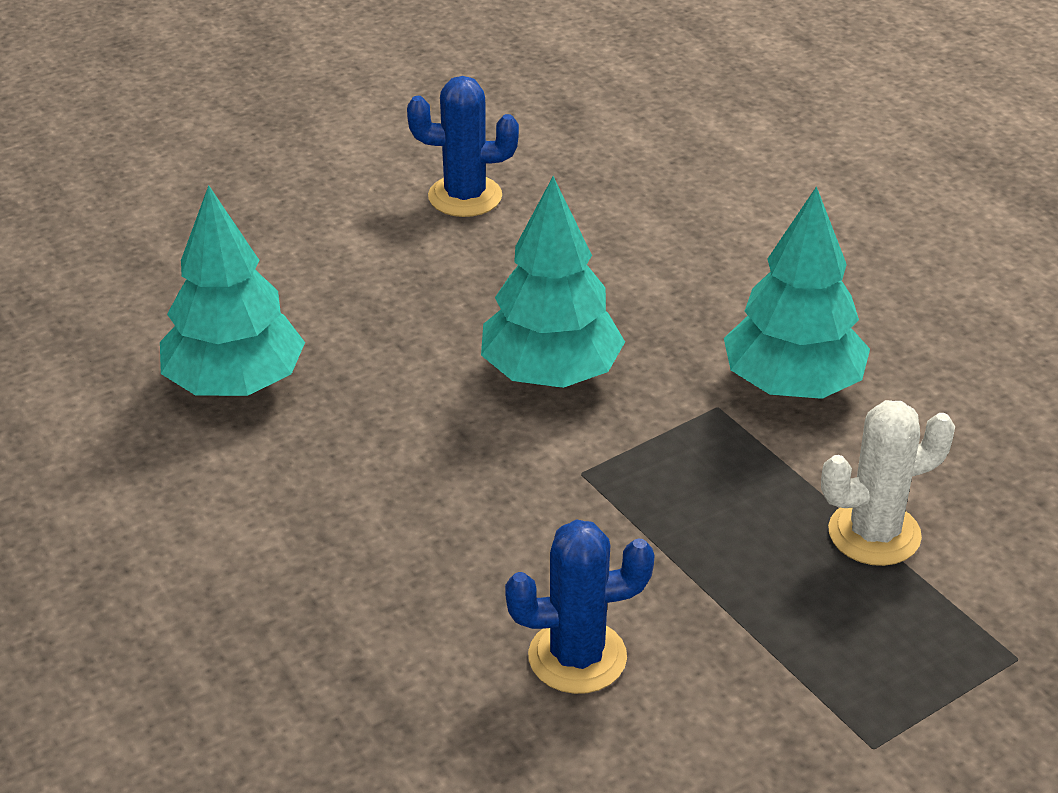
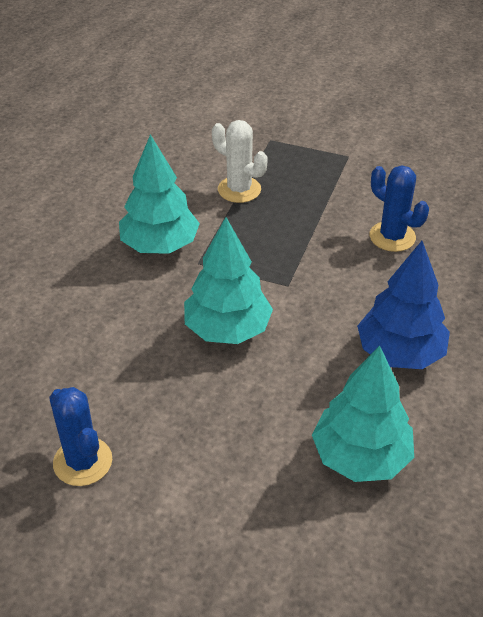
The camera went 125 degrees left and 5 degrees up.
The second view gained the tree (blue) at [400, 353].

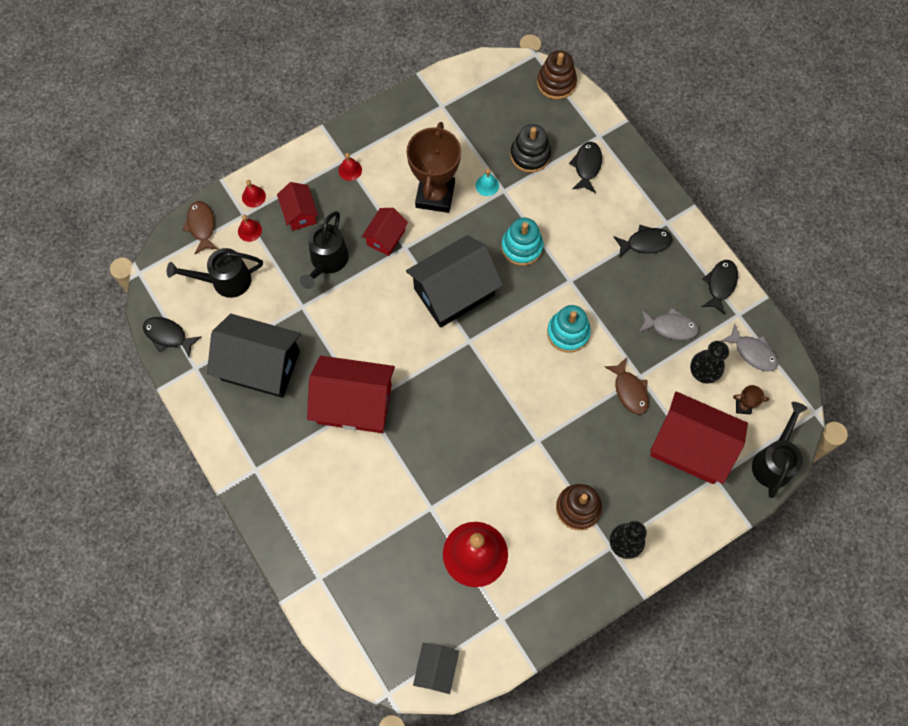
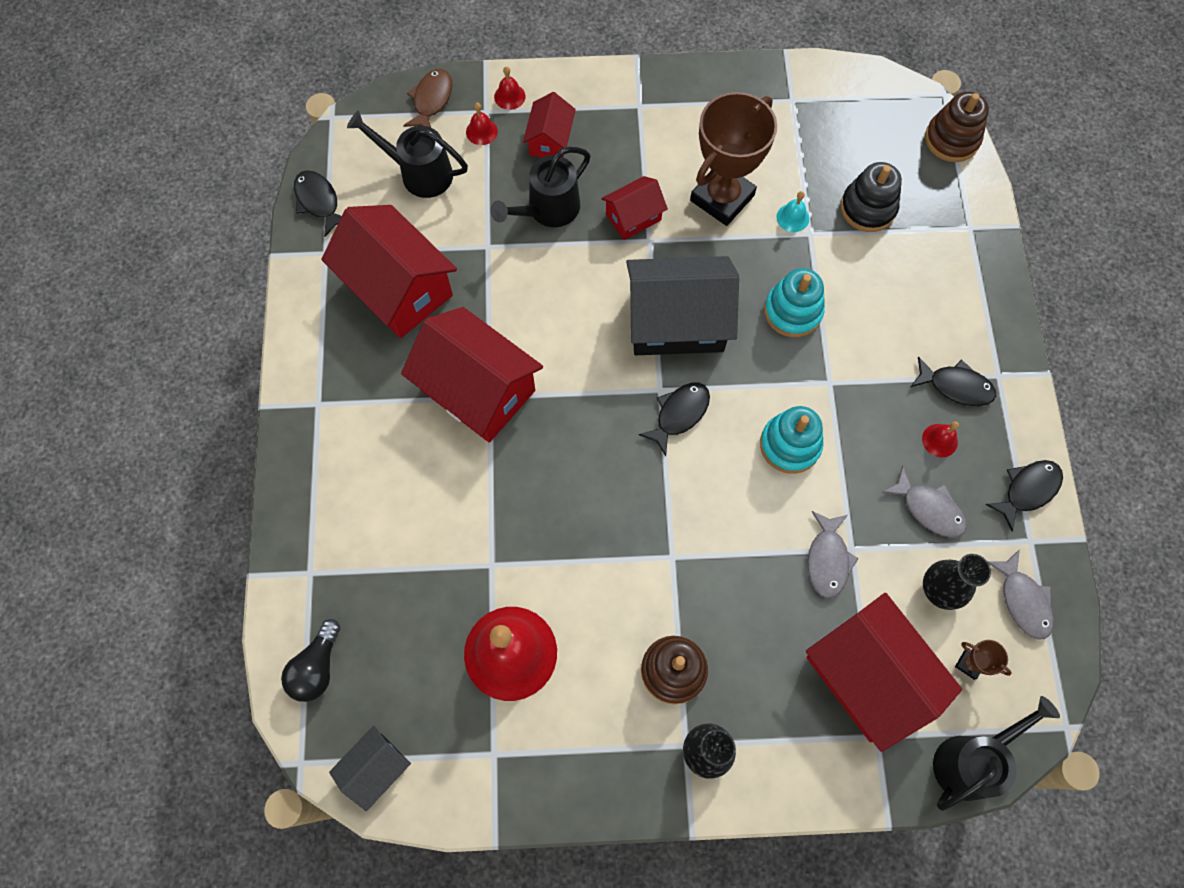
The camera went 30 degrees right and 0 degrees up.
The second view gained the light bulb (black) at [317, 667].
What was the house (black) at [260, 366] turned into the house (red) at [398, 288].
The fish (black) ended up elsewhere, having gone from [587, 166] to [679, 414].
What was the fish (brown) at [629, 390] turned into the fish (grey) at [827, 559].
The bell (red) ended up elsewhere, having gone from [350, 170] to [939, 440].

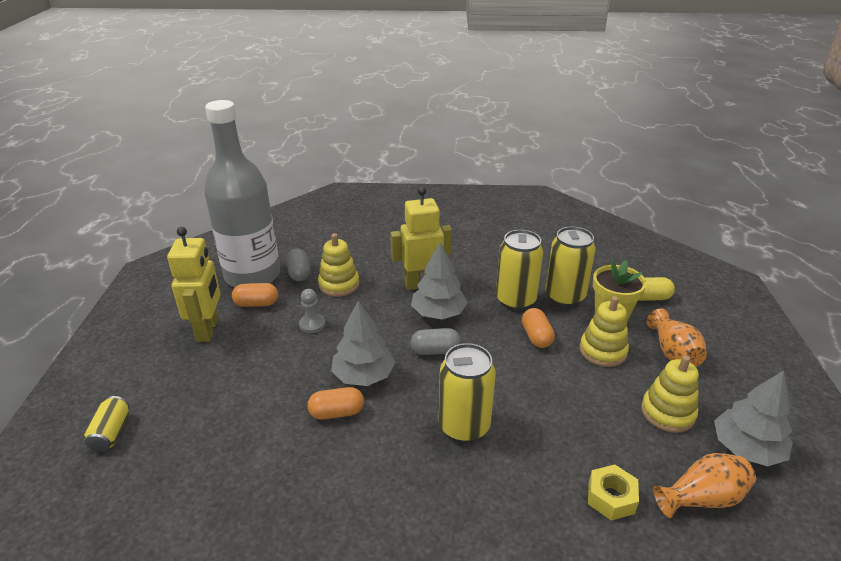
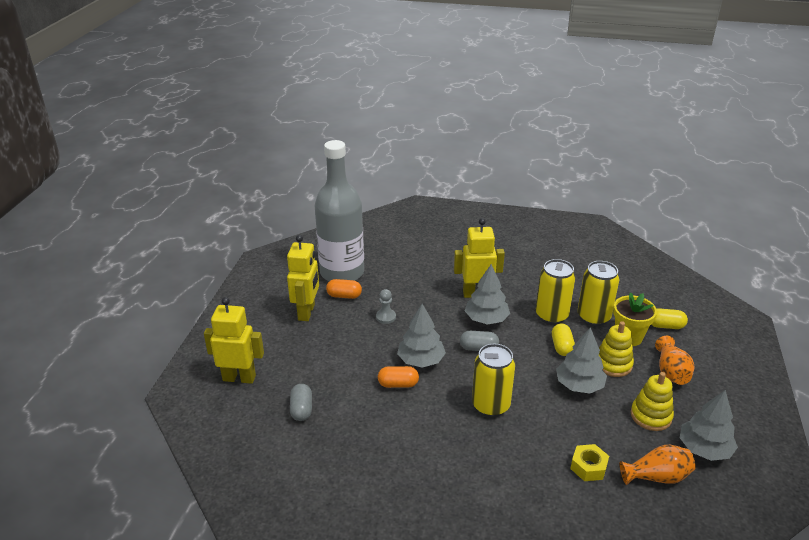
The camera went 10 degrees right and 0 degrees up.
Where the can (yellow) stood at [111, 433], the robot (yellow) came to stand at [239, 378].
The capsule (grey) ended up elsewhere, having gone from [299, 273] to [301, 409].
What was the capsule (orange) at [536, 337] turned into the capsule (yellow) at [562, 347].
The second view gained the tree (grey) at [579, 385].
The second view lost the stacking toy (yellow) at [339, 284].

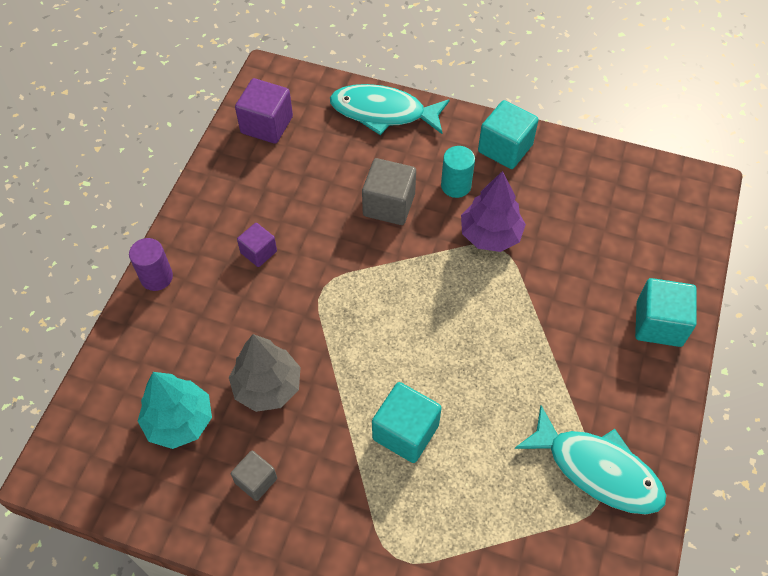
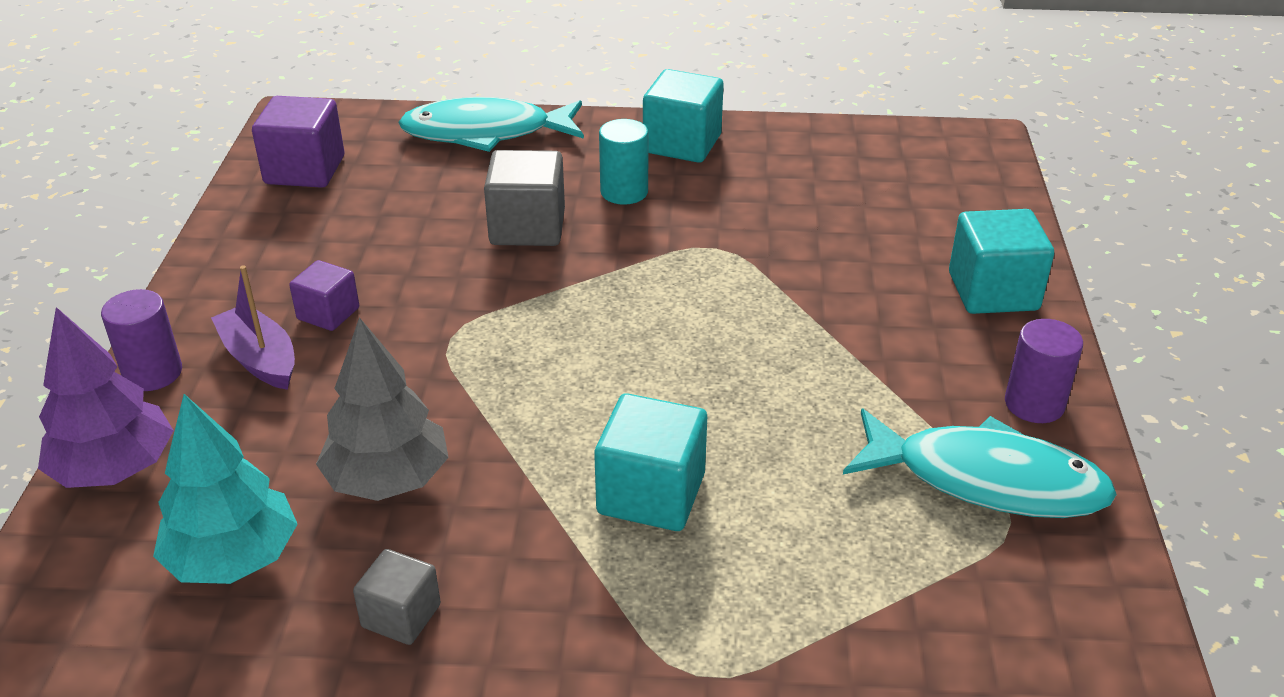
The camera went 15 degrees left and 20 degrees down.
The tree (purple) ended up elsewhere, having gone from [490, 235] to [115, 469].
The second view gained the boat (purple) at [260, 359].
The second view gained the cylinder (purple) at [1034, 404].

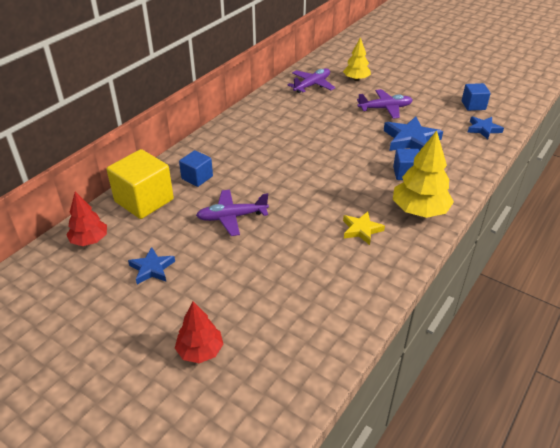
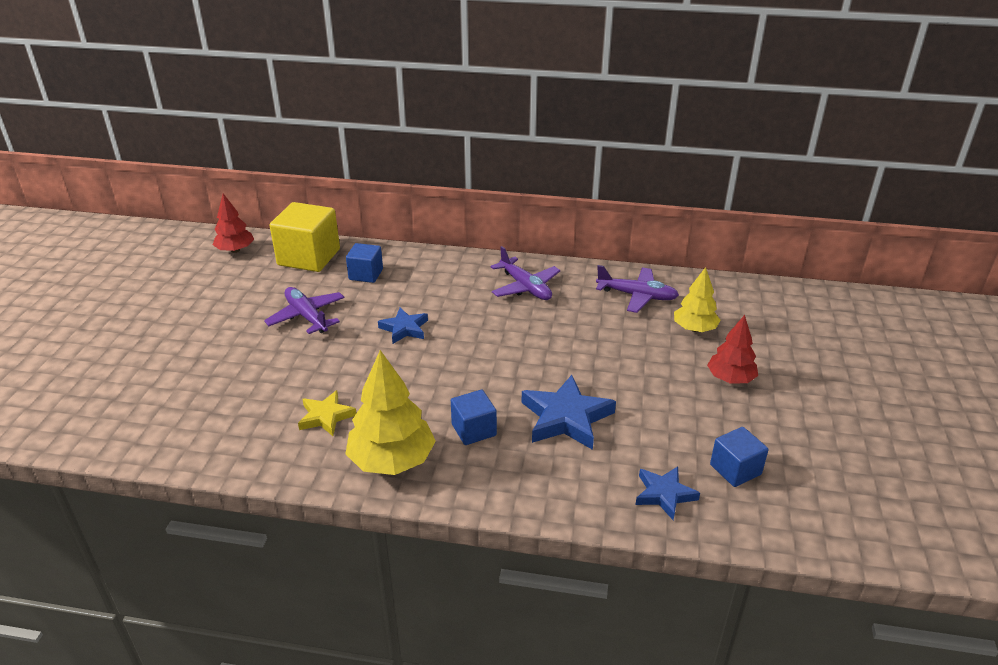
The camera went 65 degrees right and 5 degrees down.
The star (blue) ended up elsewhere, having gone from [152, 268] to [404, 328].
The plane (purple) ended up elsewhere, having gone from [385, 108] to [525, 287].
The tree (red) ended up elsewhere, having gone from [200, 351] to [730, 379].

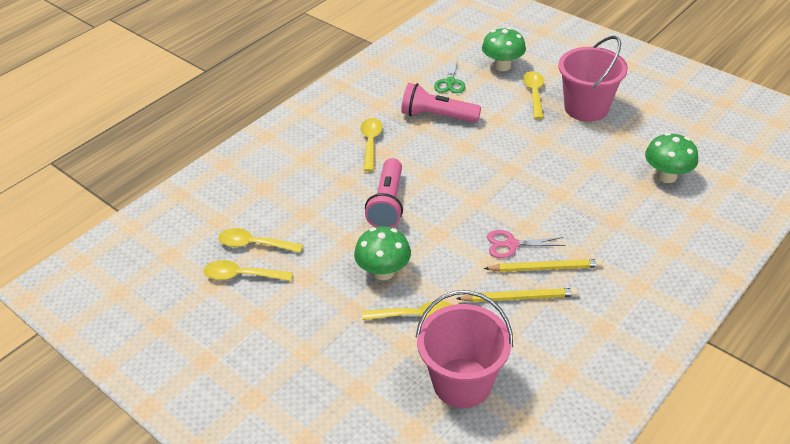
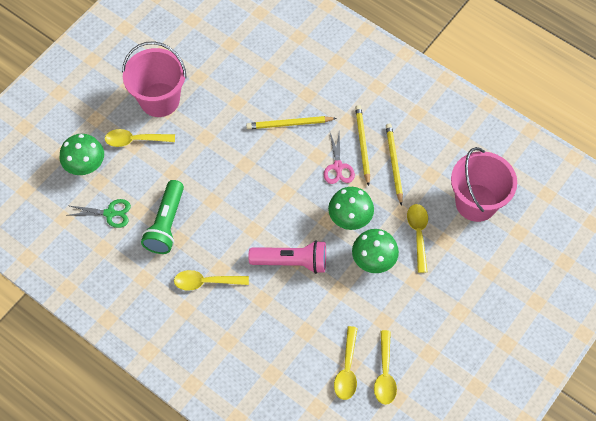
The camera went 95 degrees left and 20 degrees up.
What was the flashlight (pink) at [437, 116] turned into the flashlight (green) at [166, 224].
The second view gained the pencil (yellow) at [289, 124].
The mushroom (green) ended up elsewhere, having gone from [666, 176] to [350, 218].

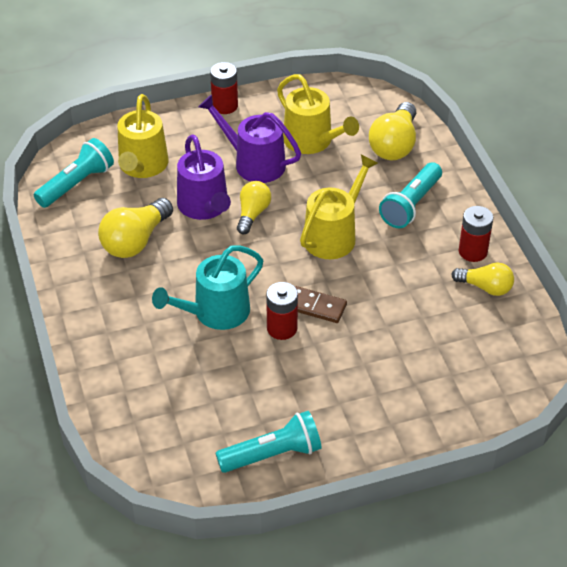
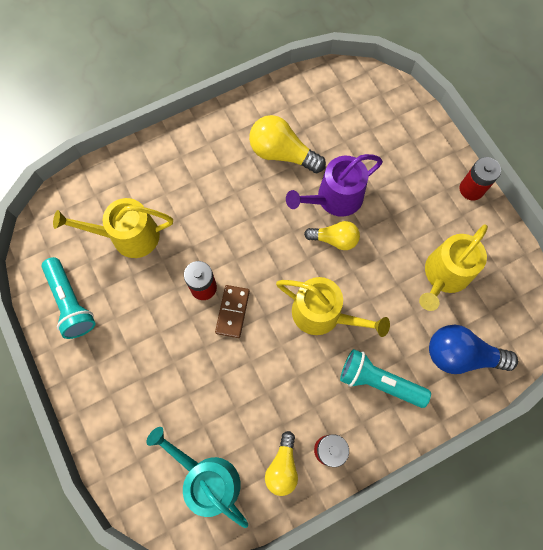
The camera went 80 degrees right and 25 degrees up.
The watering can (yellow) ended up elsewhere, having gone from [142, 166] to [129, 236].
The watering can (turquoise) ended up elsewhere, having gone from [216, 312] to [208, 479].
What was the light bulb (yellow) at [394, 145] turned into the light bulb (blue) at [461, 355].
The second view lost the flashlight (turquoise) at [76, 184].
The second view lost the watering can (purple) at [254, 163].

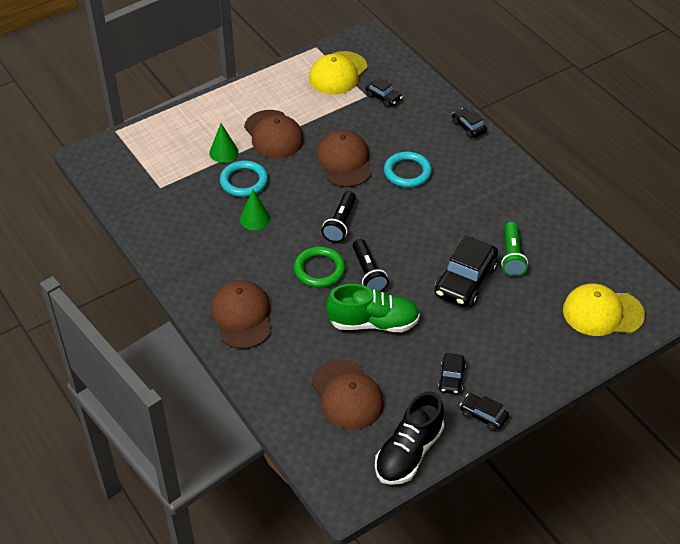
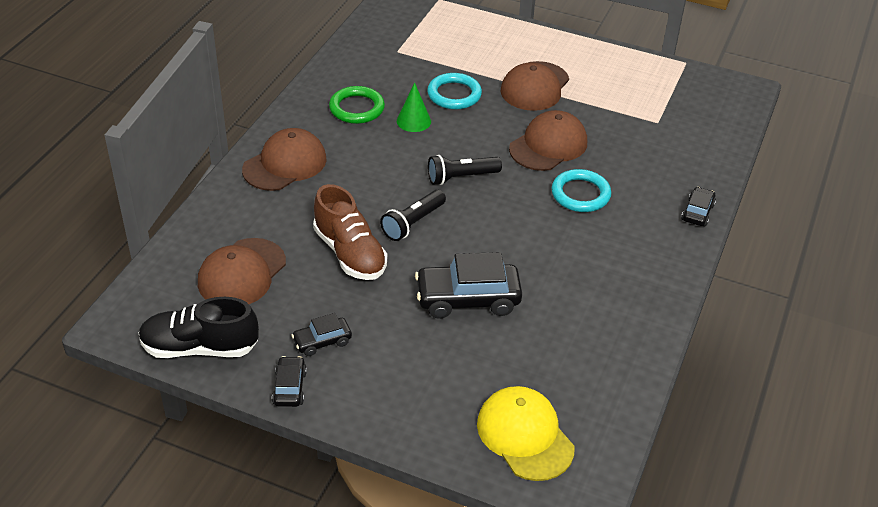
The camera went 55 degrees right and 5 degrees down.
What was the shoe (green) at [373, 323] turned into the shoe (brown) at [350, 253].
The ring (green) ended up elsewhere, having gone from [319, 269] to [356, 108].
The second view lost the cone (green) at [223, 152].
The second view lost the cap (yellow) at [338, 73].
The second view lost the car (black) at [383, 98].
The second view lost the flashlight (green) at [512, 256].

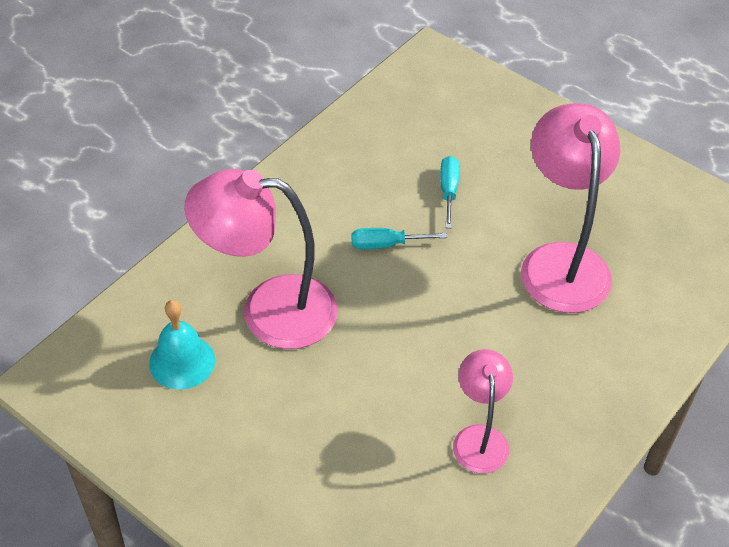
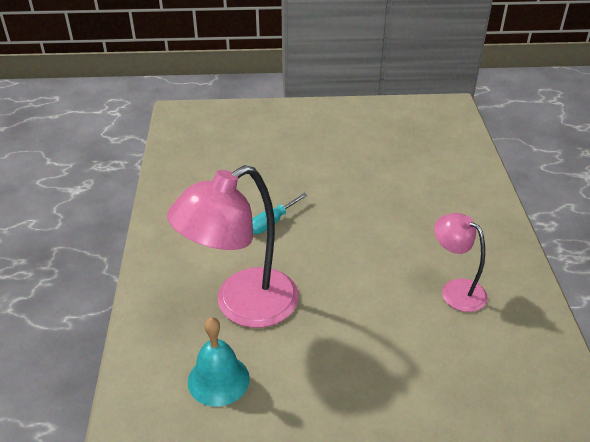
The camera went 40 degrees left and 10 degrees down.
The second view lost the screwdriver (turquoise) at [448, 191].
The second view lost the lamp (pink) at [561, 261].

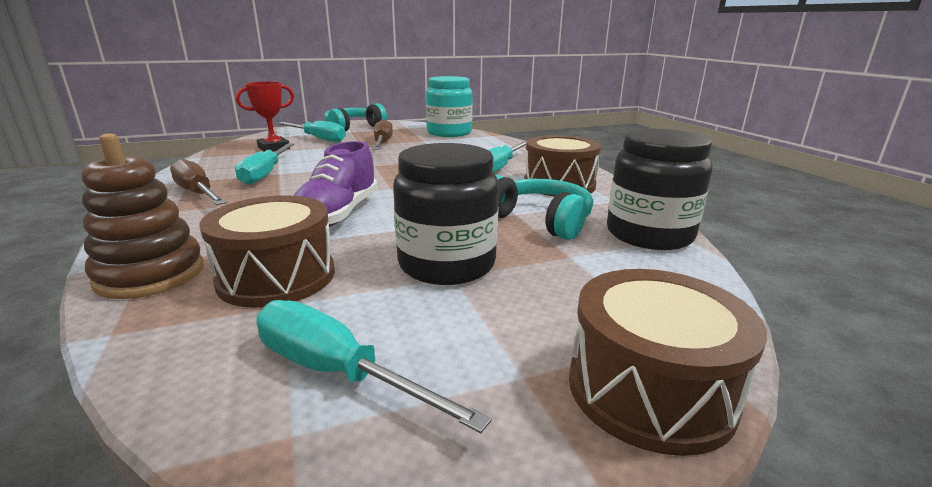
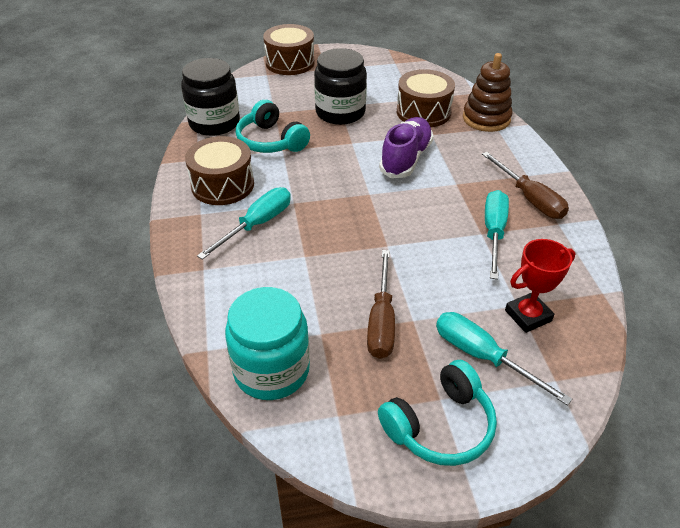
The camera went 170 degrees left and 20 degrees up.
The second view lost the screwdriver (turquoise) at [337, 372].

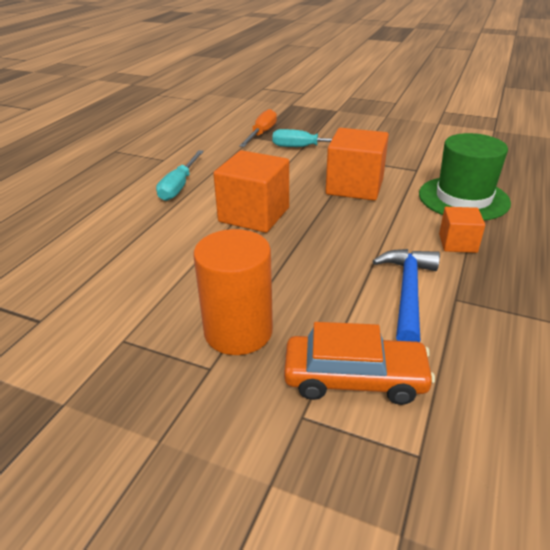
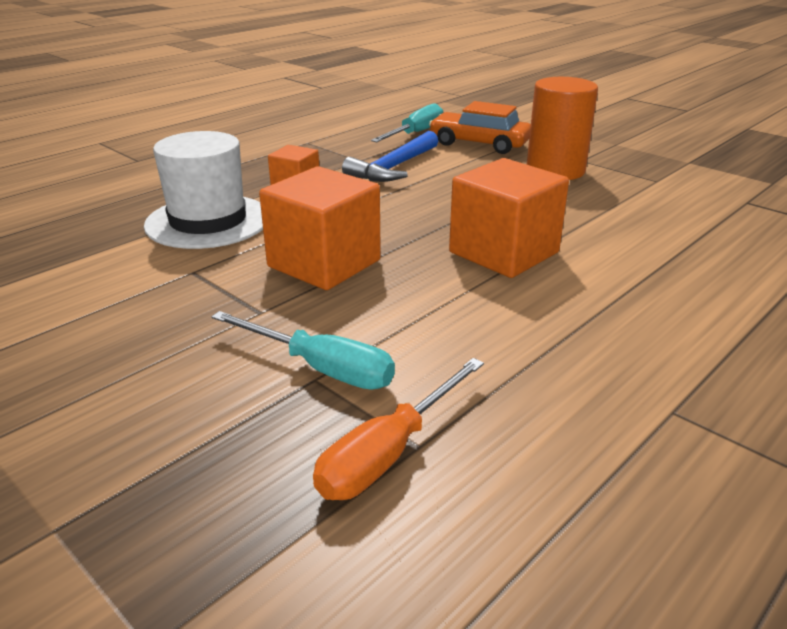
The camera went 160 degrees left and 5 degrees down.
What was the hat (green) at [463, 198] turned into the hat (white) at [208, 221].
The screwdriver (turquoise) ended up elsewhere, having gone from [179, 186] to [415, 133].

